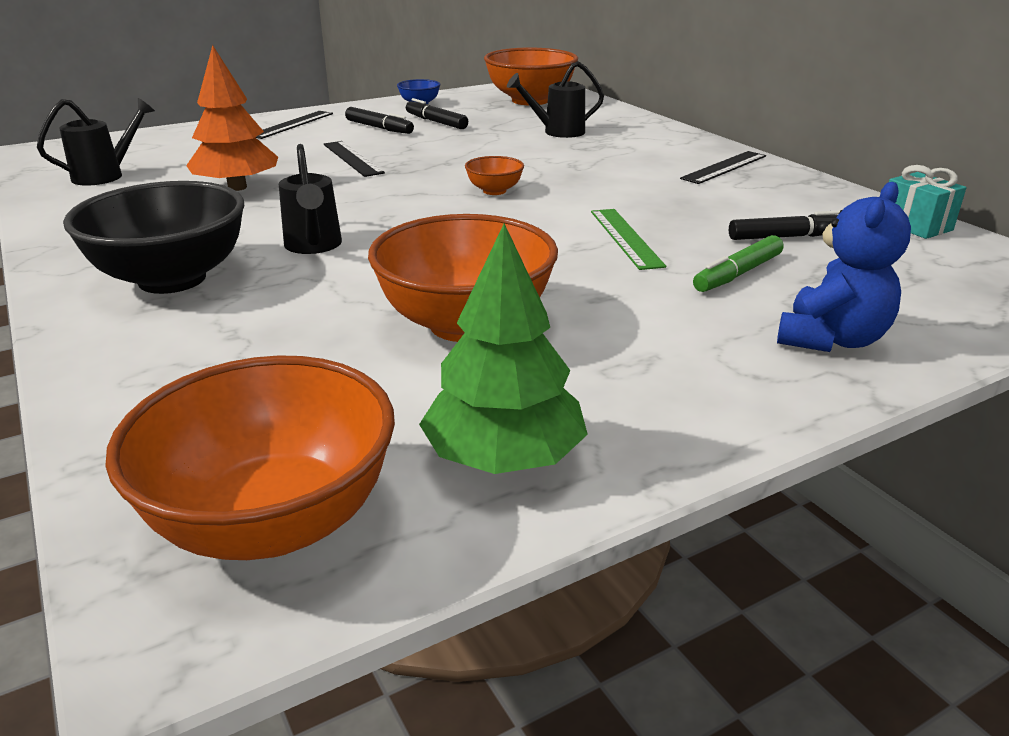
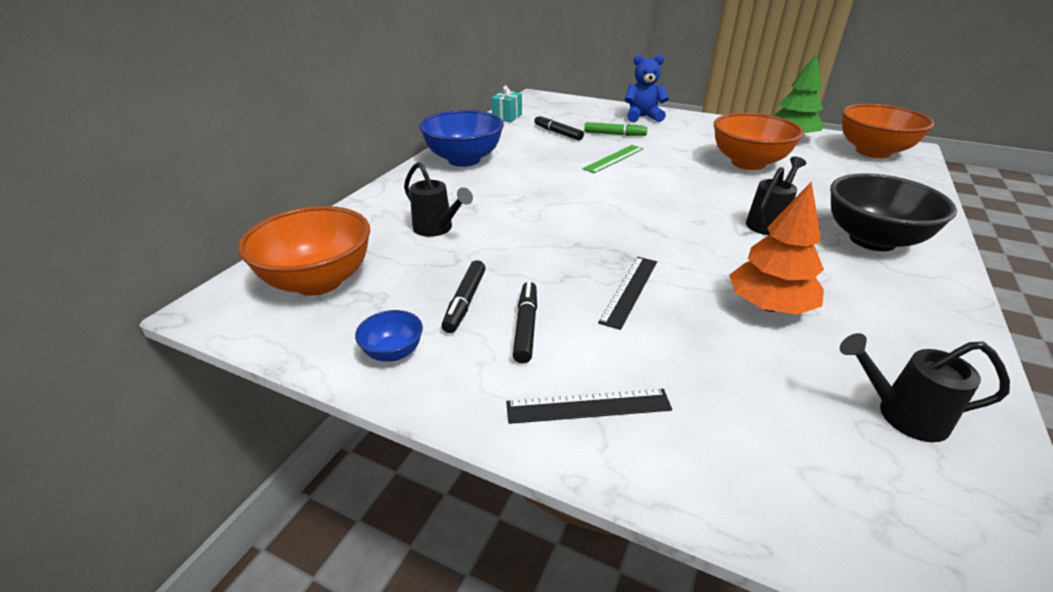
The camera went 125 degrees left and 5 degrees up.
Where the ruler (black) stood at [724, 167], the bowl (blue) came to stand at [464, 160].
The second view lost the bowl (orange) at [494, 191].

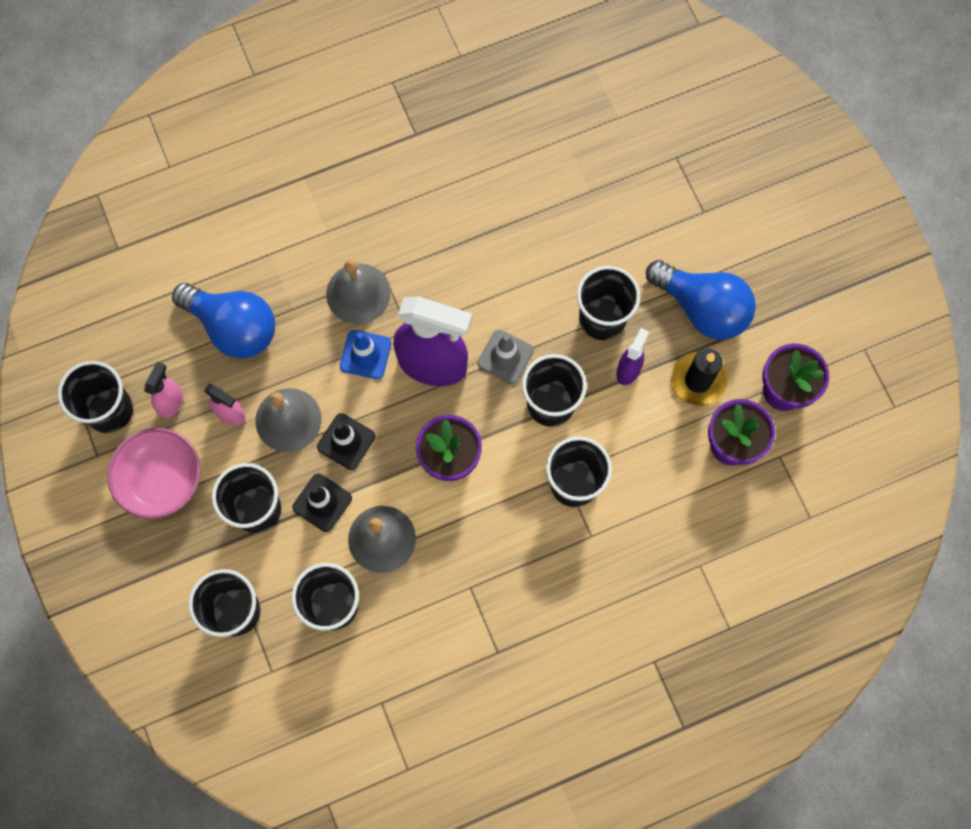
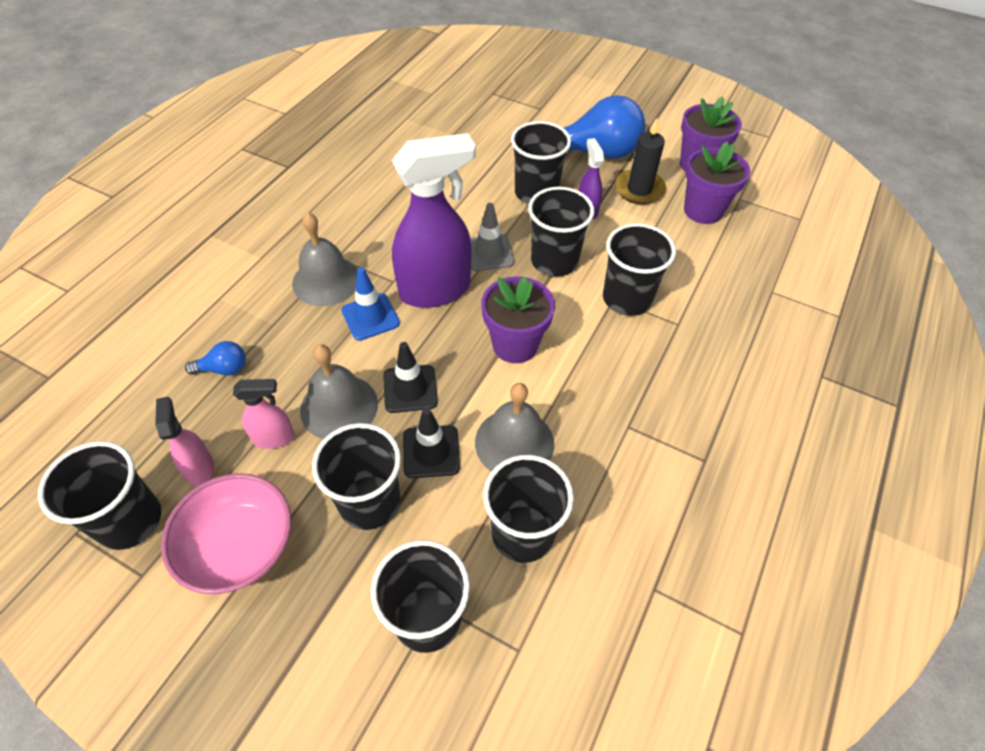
The camera went 40 degrees left and 20 degrees down.
The size of the light bulb (blue) at [233, 327] changed by a factor of 0.45.

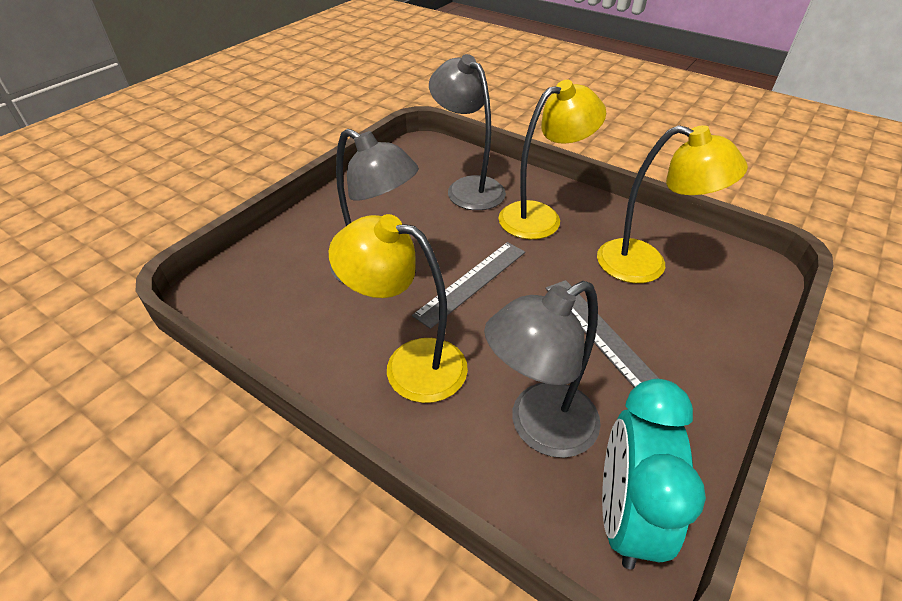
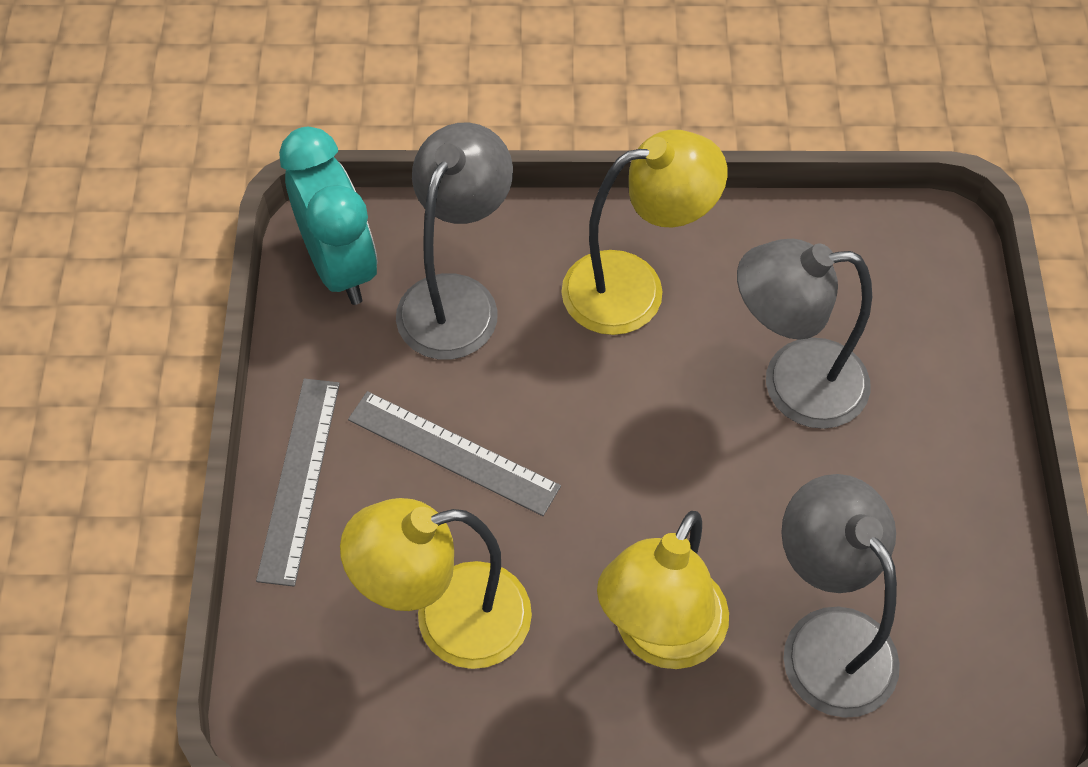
The camera went 145 degrees right and 15 degrees up.
The ruler (grey) ended up elsewhere, having gone from [471, 282] to [299, 479].
The lamp (grey) at [468, 187] ended up facing another way, 135 degrees counterclockwise from before.

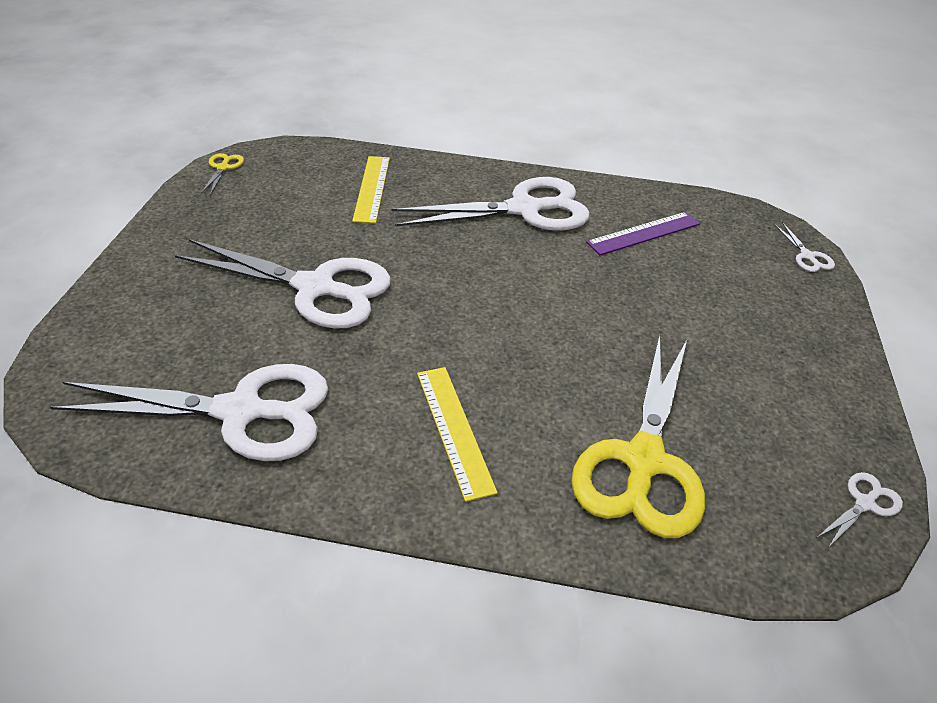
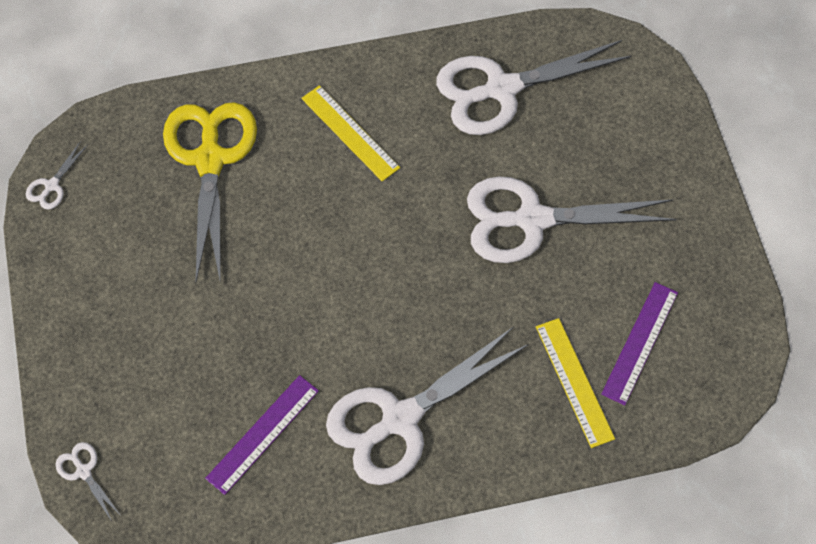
The camera went 160 degrees right and 20 degrees up.
The second view gained the ruler (purple) at [640, 342].
The second view lost the scissors (yellow) at [223, 168].

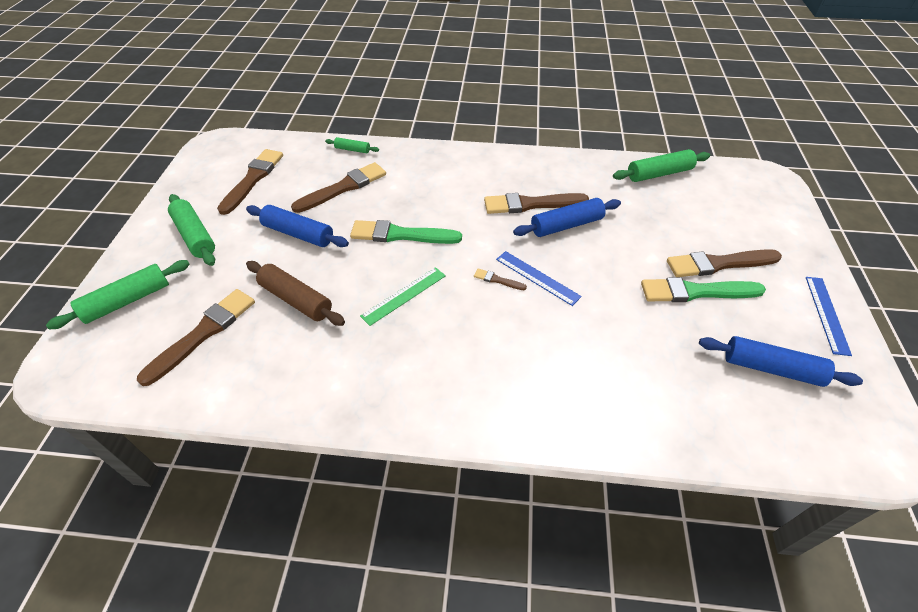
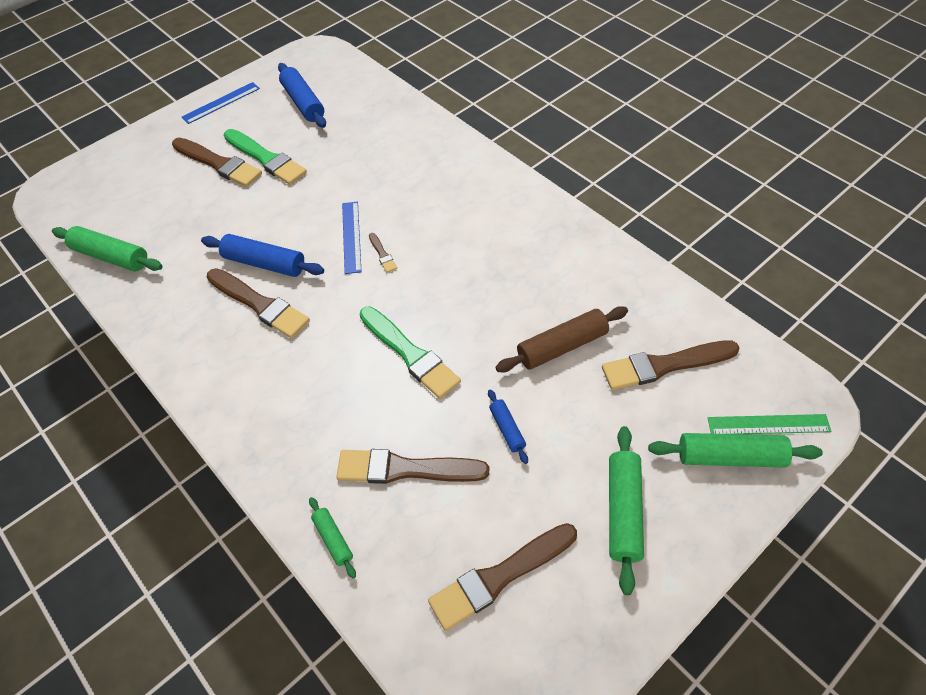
The camera went 135 degrees left and 5 degrees up.
The size of the rolling pin (blue) at [298, 234] changed by a factor of 0.55.
The rolling pin (brown) at [296, 300] ended up facing another way, 75 degrees clockwise from before.
The ruler (green) ended up elsewhere, having gone from [404, 295] to [768, 424].

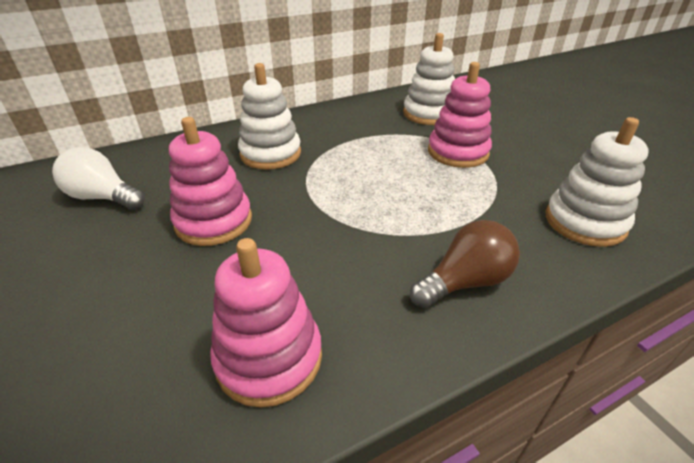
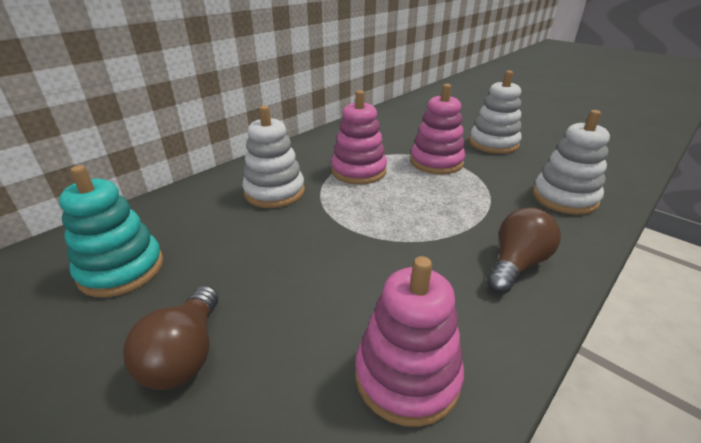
The camera went 20 degrees left and 5 degrees down.
Where the light bulb (white) stood at [104, 197], the stacking toy (turquoise) came to stand at [121, 269].
The second view gained the light bulb (brown) at [185, 354].
The stacking toy (pink) ended up elsewhere, having gone from [214, 221] to [358, 171].
The stacking toy (white) ended up elsewhere, having gone from [429, 114] to [493, 143].

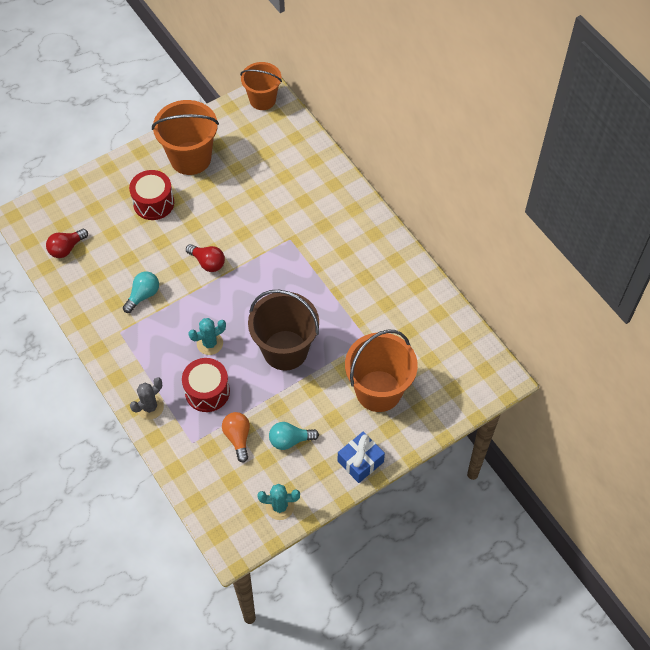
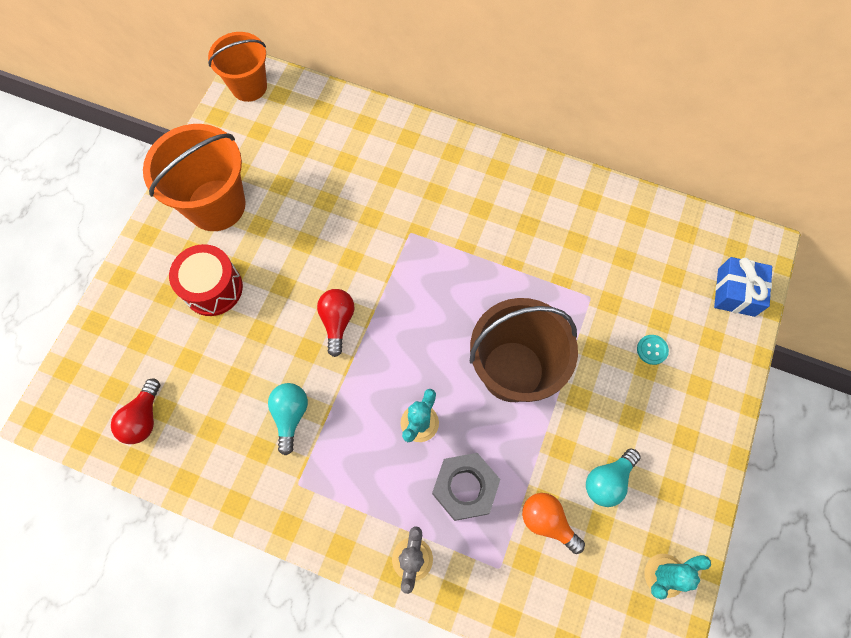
The camera went 35 degrees left and 10 degrees up.
The light bulb (red) at [208, 262] ended up facing another way, 90 degrees counterclockwise from before.
Where the drum (red) stood at [207, 391], the nut (grey) came to stand at [465, 487].
Where the bucket (orange) stood at [378, 391], the button (turquoise) came to stand at [652, 350].
The gift (blue) ended up elsewhere, having gone from [360, 461] to [736, 292].

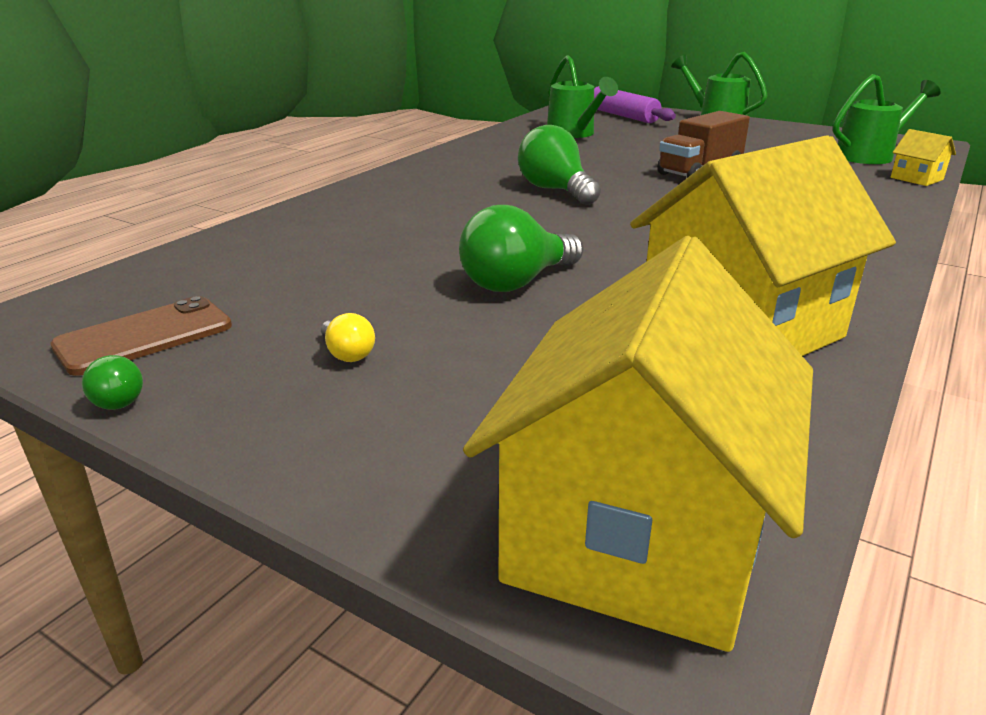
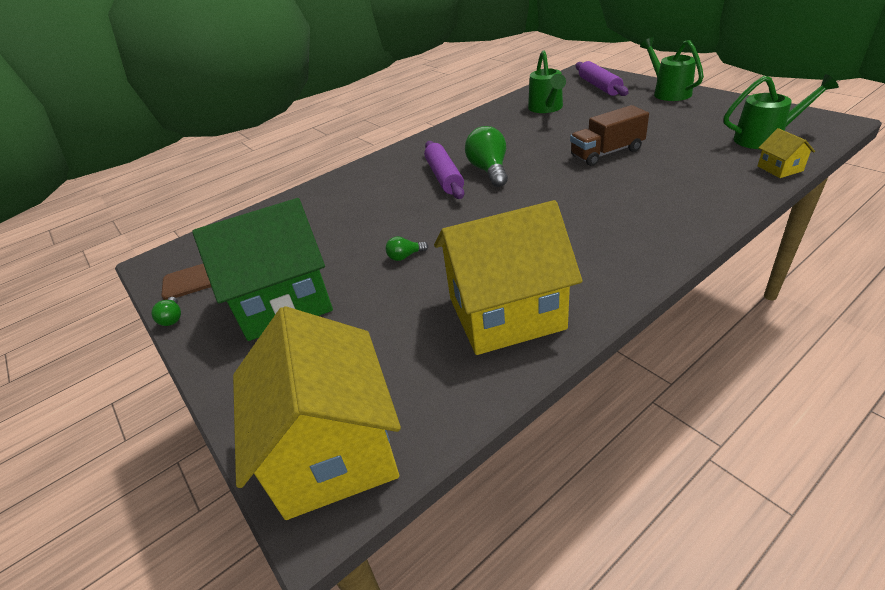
The camera went 25 degrees right and 10 degrees up.
Where the light bulb (yellow) stood at [347, 354], the house (green) came to stand at [284, 302].
The house (yellow) at [636, 536] ended up facing another way, 60 degrees counterclockwise from before.
The size of the light bulb (green) at [517, 282] changed by a factor of 0.48.
The second view gained the rolling pin (purple) at [444, 177].

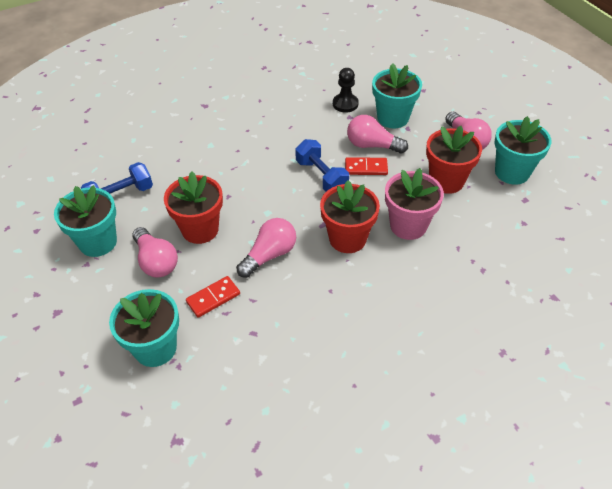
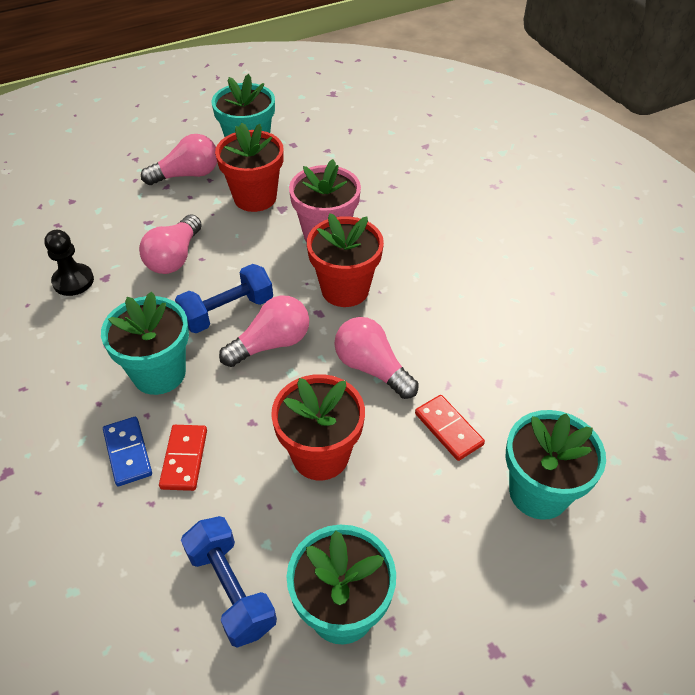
The camera went 90 degrees left and 0 degrees up.
The flower pot (turquoise) ended up elsewhere, having gone from [393, 118] to [159, 373].
The second view gained the domino (blue) at [128, 452].
The domino (red) ended up elsewhere, having gone from [366, 168] to [184, 459].
The light bulb (pink) ended up elsewhere, having gone from [156, 261] to [271, 344].

